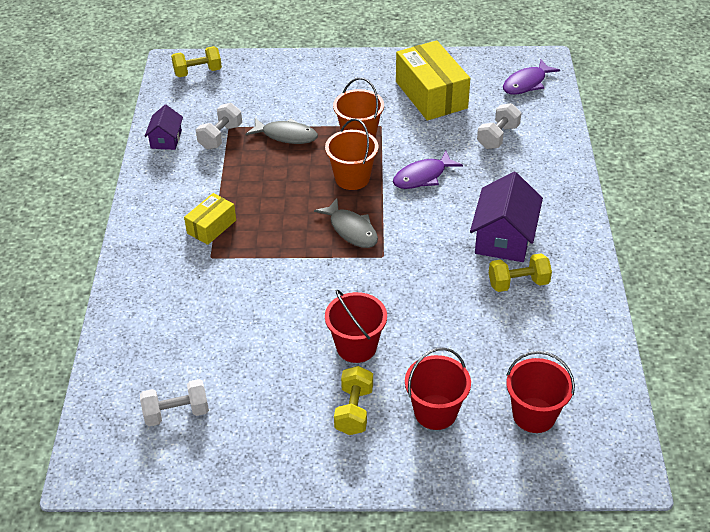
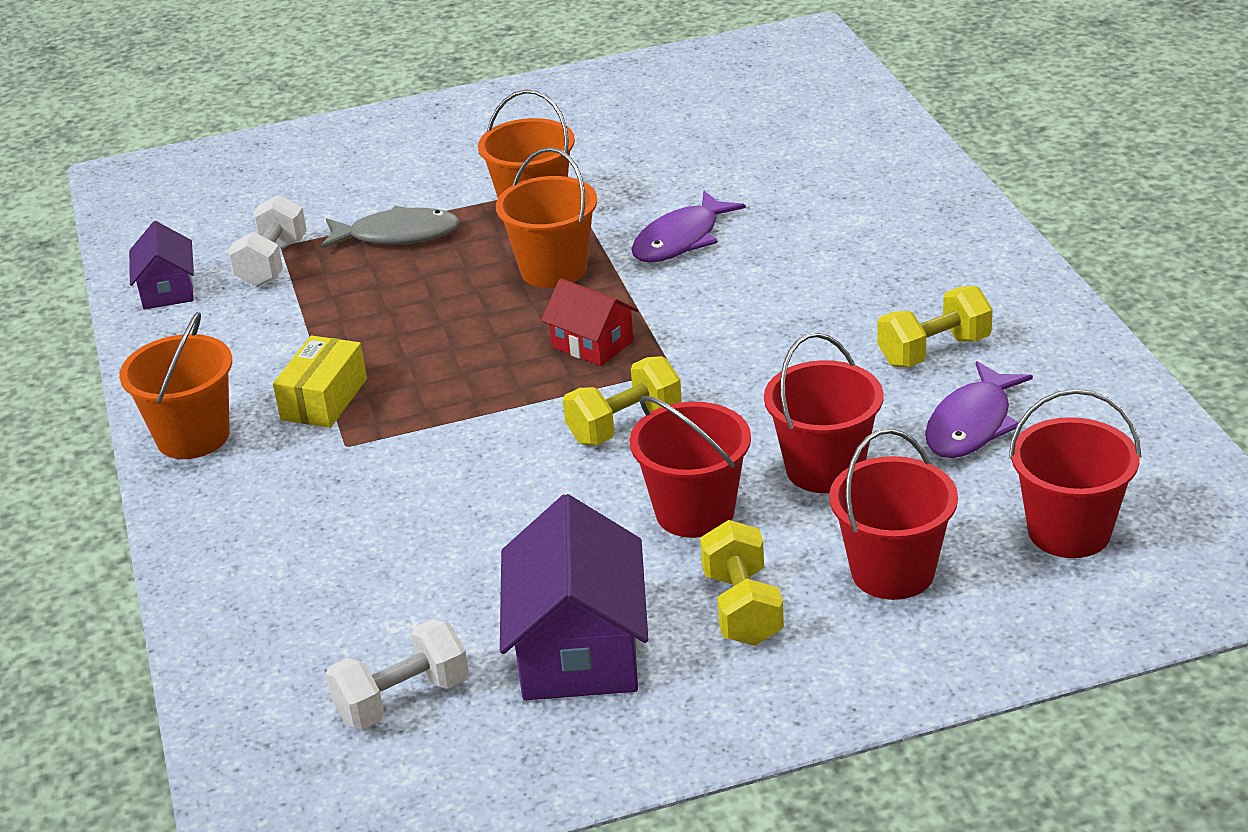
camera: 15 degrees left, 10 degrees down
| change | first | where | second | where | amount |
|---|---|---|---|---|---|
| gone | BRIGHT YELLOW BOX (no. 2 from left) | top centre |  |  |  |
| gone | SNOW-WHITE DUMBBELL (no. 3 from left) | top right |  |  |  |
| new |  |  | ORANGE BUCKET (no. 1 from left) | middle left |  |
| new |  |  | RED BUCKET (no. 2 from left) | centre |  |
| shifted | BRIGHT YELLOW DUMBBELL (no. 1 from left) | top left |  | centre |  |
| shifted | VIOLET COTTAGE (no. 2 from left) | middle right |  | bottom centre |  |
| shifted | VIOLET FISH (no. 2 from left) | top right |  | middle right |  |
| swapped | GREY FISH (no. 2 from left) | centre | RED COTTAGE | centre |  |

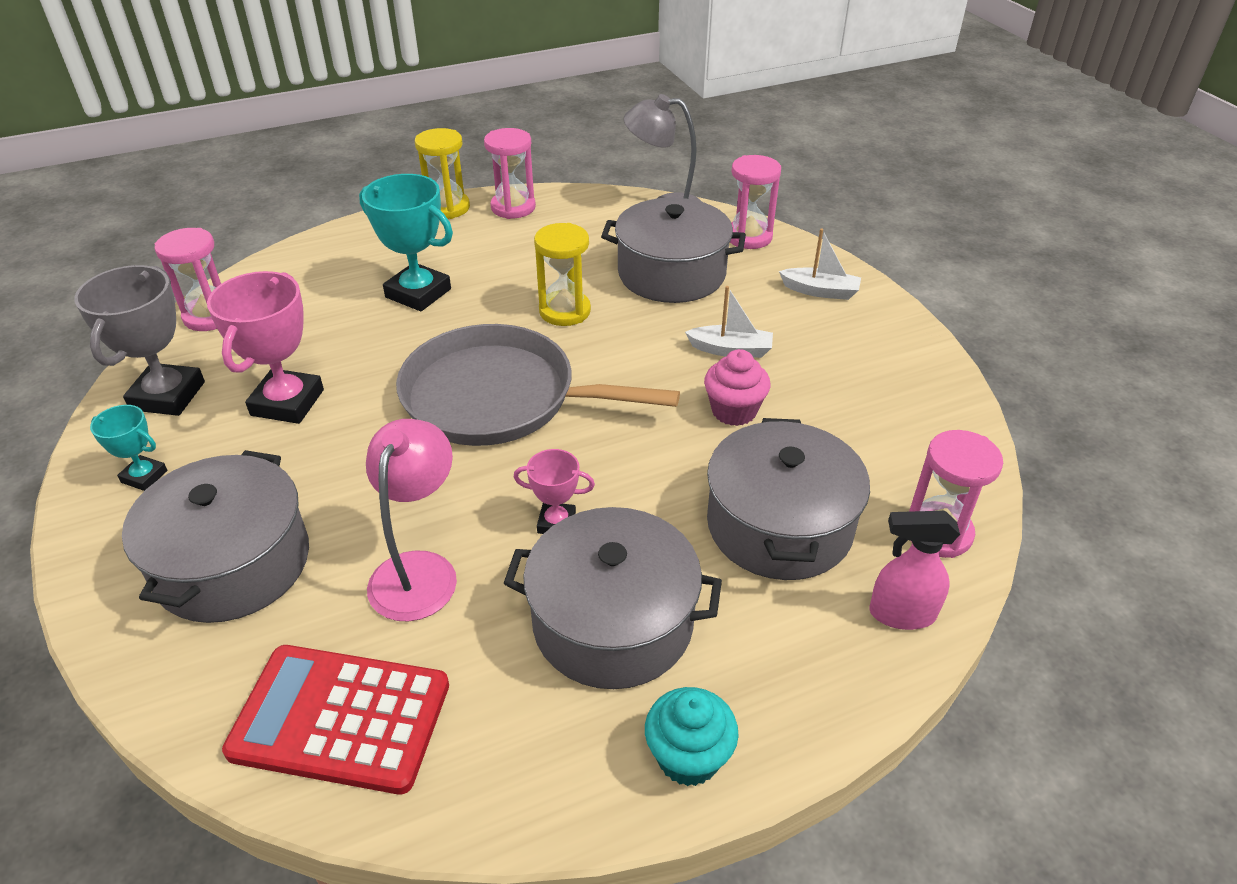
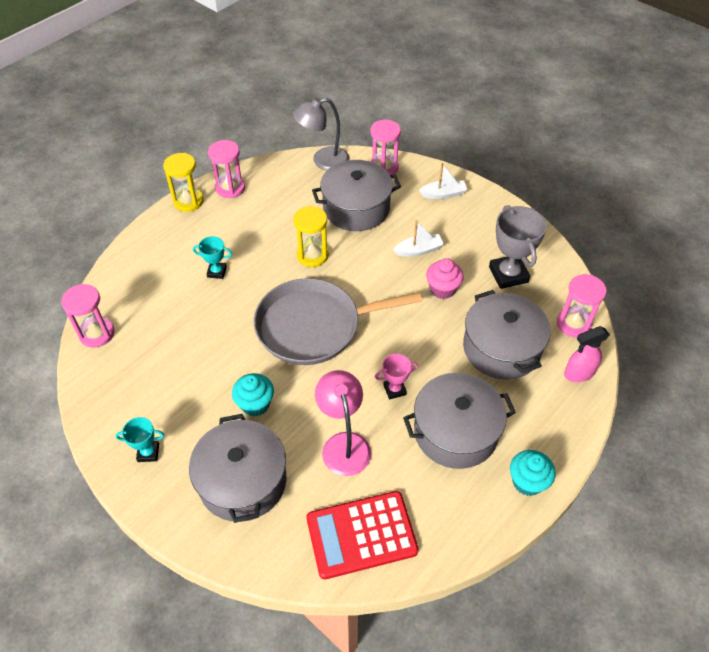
camera: 25 degrees left, 10 degrees up
| change | first | where | second | where | amount |
|---|---|---|---|---|---|
| gone | ROSE-PINK PRIZE CUP (no. 1 from left) | middle left |  |  |  |
| new |  |  | TURQUOISE CUPCAKE (no. 1 from left) | centre |  |
| shifted | GREY PRIZE CUP | middle left |  | middle right |  |
| scaled | TURQUOISE PRIZE CUP (no. 2 from left) | top left |  | middle left | x0.54 |

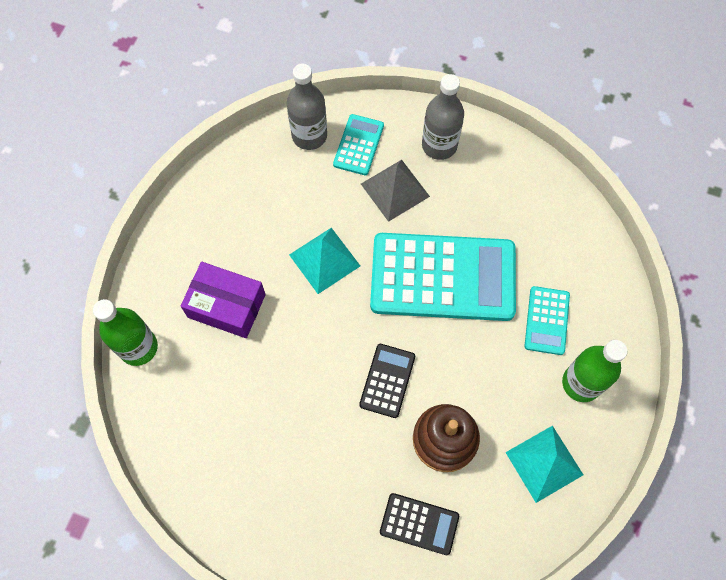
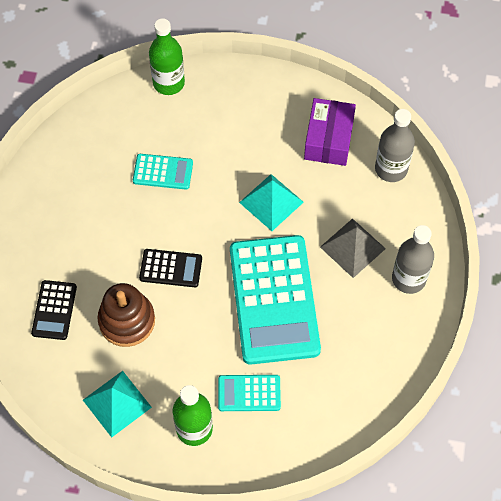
camera: 80 degrees right, 5 degrees down
| change | first | where | second | where | amount |
|---|---|---|---|---|---|
| shifted | VIOLET BOX | middle left |  | top centre |  |
| shifted | TURQUOISE ADDING MACHINE (no. 1 from left) | top centre |  | middle left |  |

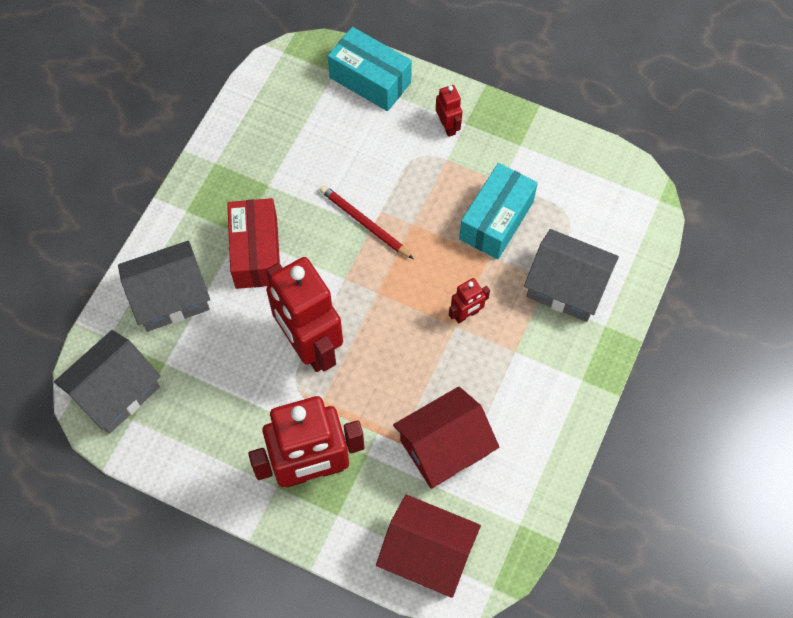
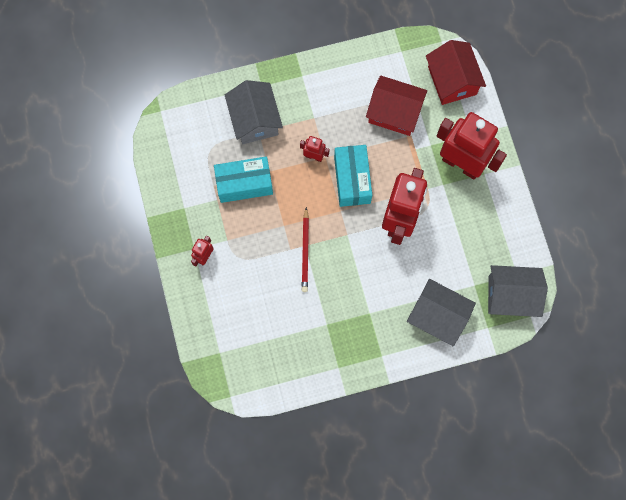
camera: 130 degrees left, 10 degrees up
| change | first | where | second | where | amount |
|---|---|---|---|---|---|
| gone | RED BOX | middle left |  |  |  |
| shifted | TURQUOISE BOX (no. 1 from left in the first image) | top centre | TURQUOISE BOX (no. 2 from left) | centre |  |

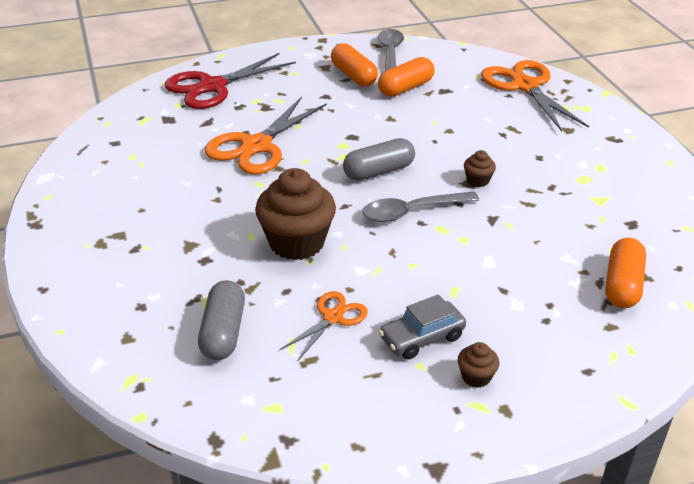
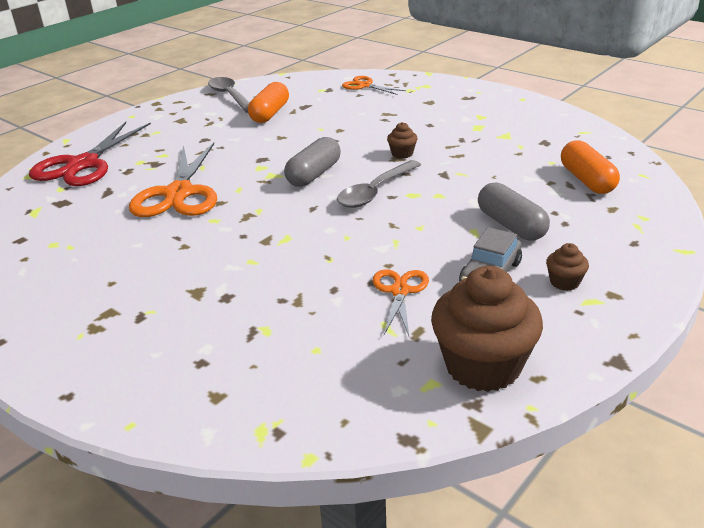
camera: 30 degrees left, 5 degrees down
| change | first | where | second | where | amount |
|---|---|---|---|---|---|
| gone | ORANGE PILL (no. 1 from left) | top centre |  |  |  |
| shifted | GREY PILL (no. 1 from left in the first image) | middle left | GREY PILL (no. 2 from left) | middle right |  |
| shifted | BROWN CUPCAKE (no. 1 from left in the first image) | centre | BROWN CUPCAKE (no. 2 from left) | middle right |  |
| scaled | ORANGE SHEARS (no. 3 from left in the first image) | top right | ORANGE SHEARS (no. 2 from left) | top centre | x0.53 |

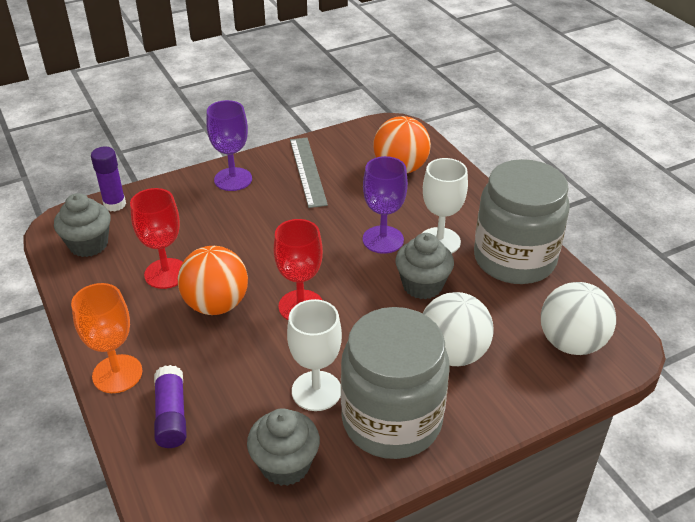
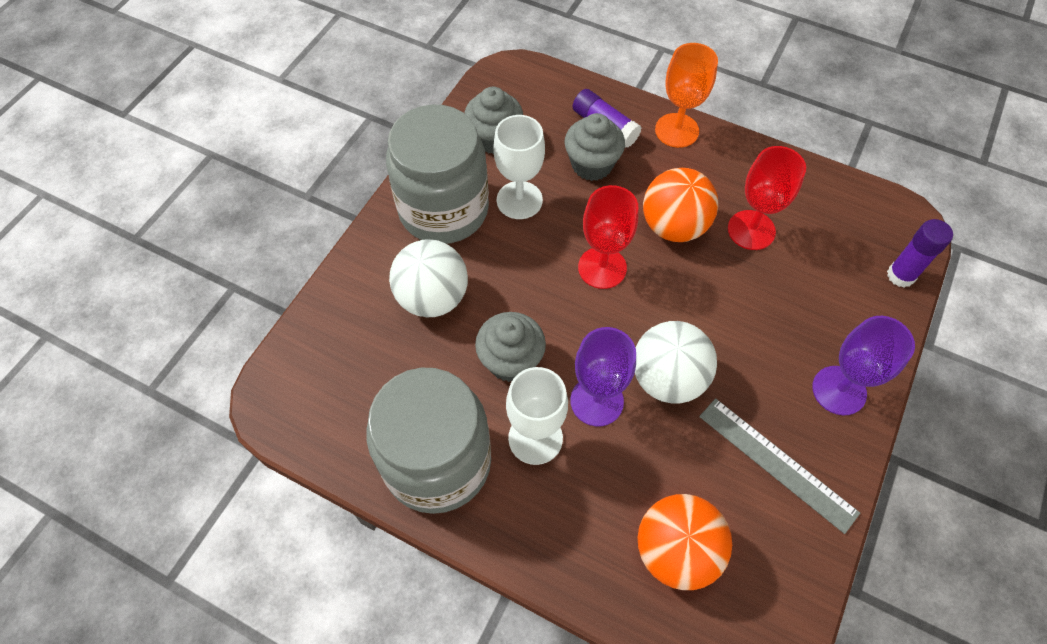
camera: 145 degrees right, 20 degrees up
| change | first | where | second | where | amount |
|---|---|---|---|---|---|
| shifted | GREY CUPCAKE (no. 1 from left in the first image) | middle left | GREY CUPCAKE (no. 3 from left) | top centre |  |
| shifted | SNOW-WHITE PLAY BALL (no. 2 from left) | middle right |  | centre |  |

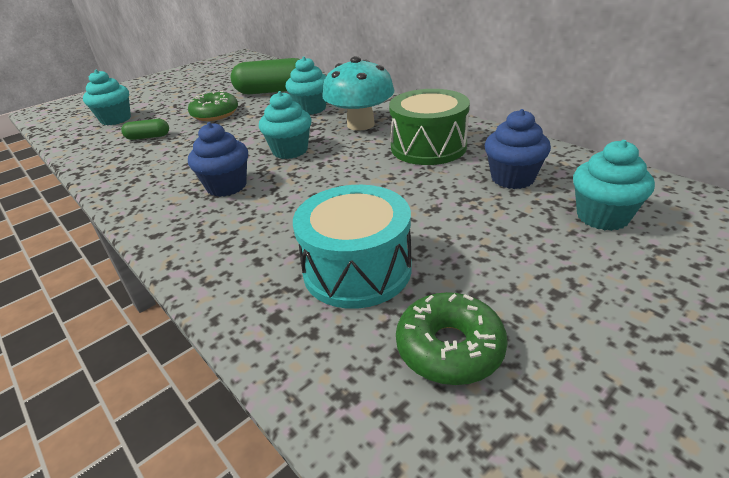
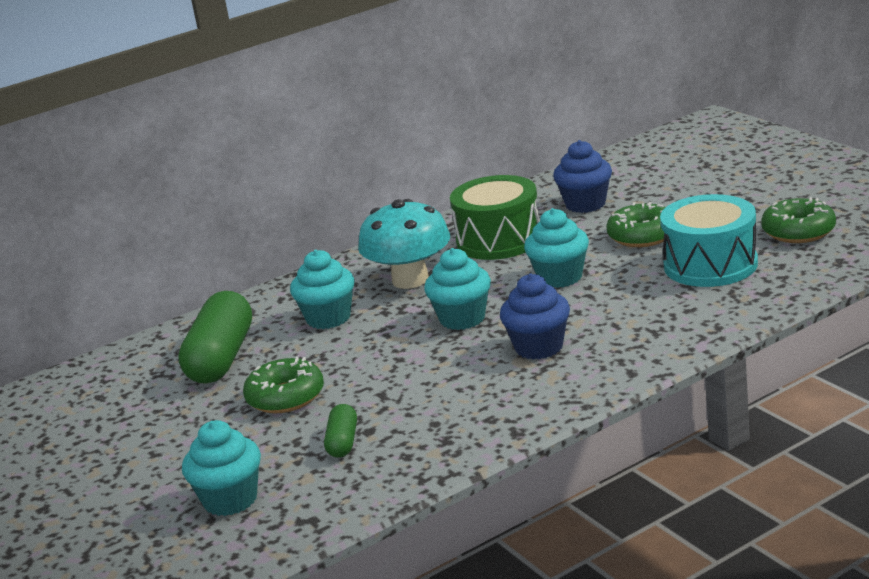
camera: 80 degrees left, 10 degrees down
| change | first | where | second | where | amount |
|---|---|---|---|---|---|
| new |  |  | EMERALD DONUT (no. 2 from left) | middle right |  |
| shifted | TURQUOISE CUPCAKE (no. 4 from left) | middle right |  | centre |  |

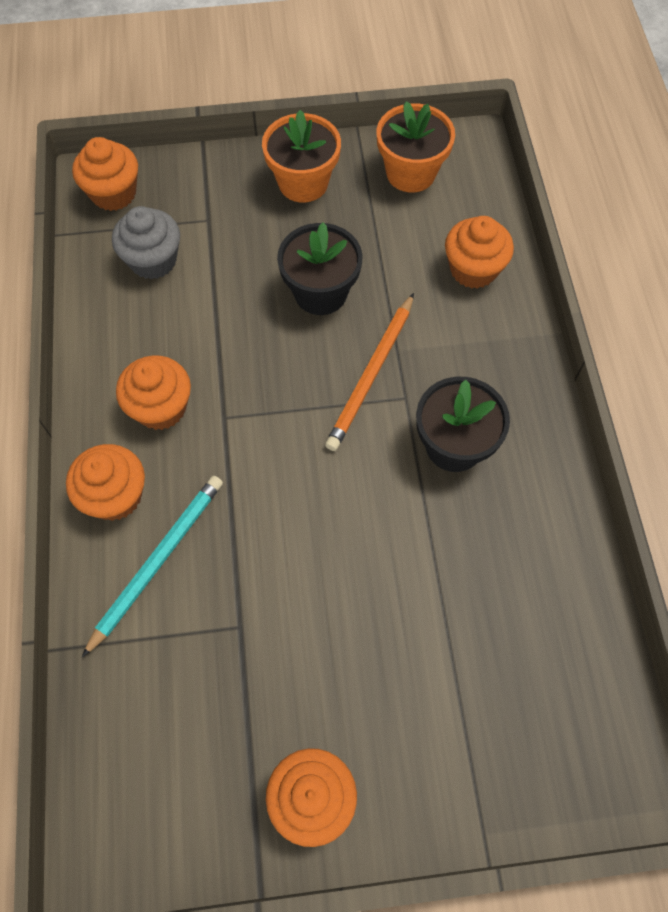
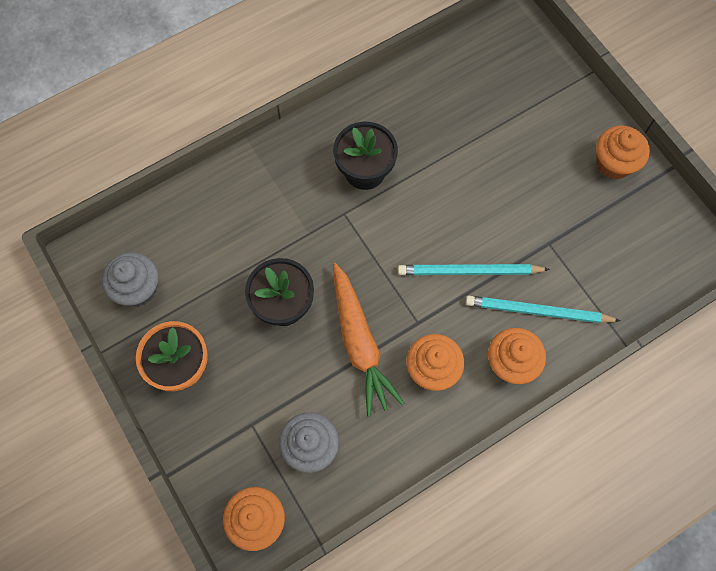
camera: 115 degrees left, 5 degrees up
| change | first | where | second | where | amount |
|---|---|---|---|---|---|
| gone | ORANGE LEAD PENCIL | centre |  |  |  |
| gone | ORANGE CUPCAKE (no. 5 from left) | top right |  |  |  |
| new |  |  | ORANGE TOY CARROT | centre |  |
| new |  |  | TURQUOISE LEAD PENCIL (no. 1 from left) | centre |  |
| swapped | ORANGE POTTED PLANT (no. 2 from left) | top centre | GREY CUPCAKE (no. 1 from left) | middle left |  |

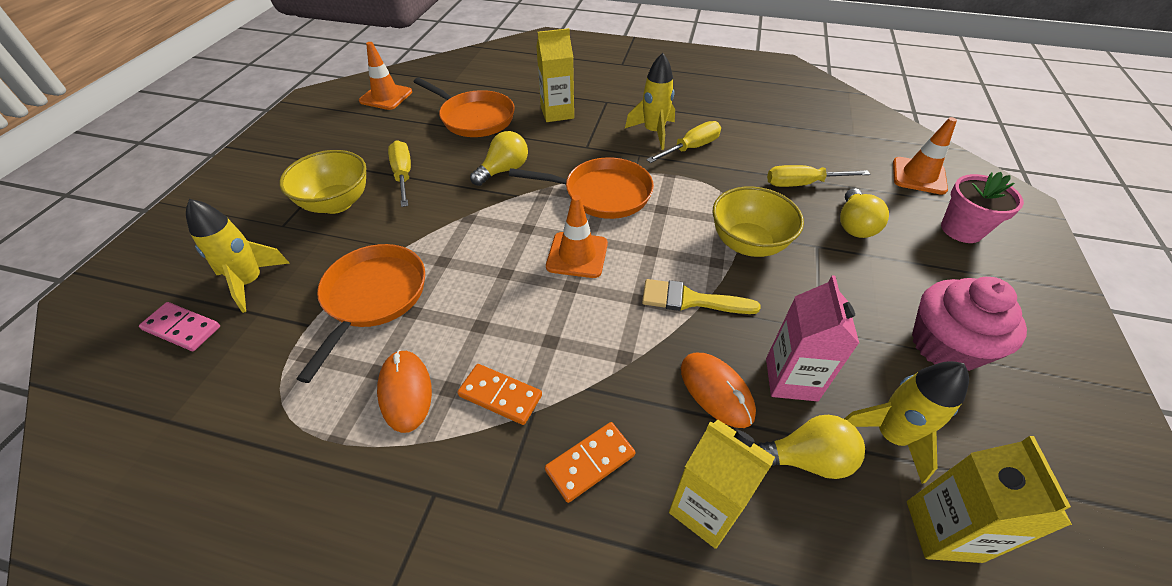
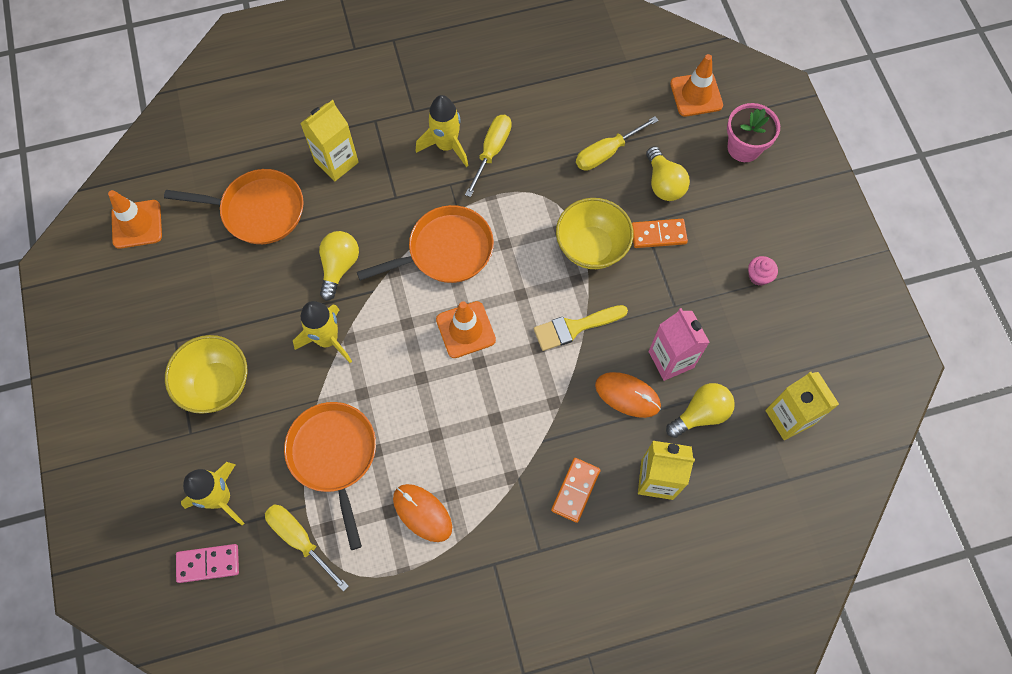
camera: 30 degrees left, 20 degrees up
| change | first | where | second | where | amount |
|---|---|---|---|---|---|
| shifted | BRIGHT YELLOW SCREWDRIVER (no. 1 from left) | top centre |  | bottom left |  |
| shifted | ORANGE DOMINO (no. 1 from left in the first image) | bottom centre | ORANGE DOMINO (no. 2 from left) | centre |  |
| shifted | BRIGHT YELLOW TOY ROCKET (no. 3 from left in the first image) | bottom right | BRIGHT YELLOW TOY ROCKET (no. 2 from left) | middle left |  |
| scaled | ROSE-PINK CUPCAKE | middle right |  | middle right | x0.44 |

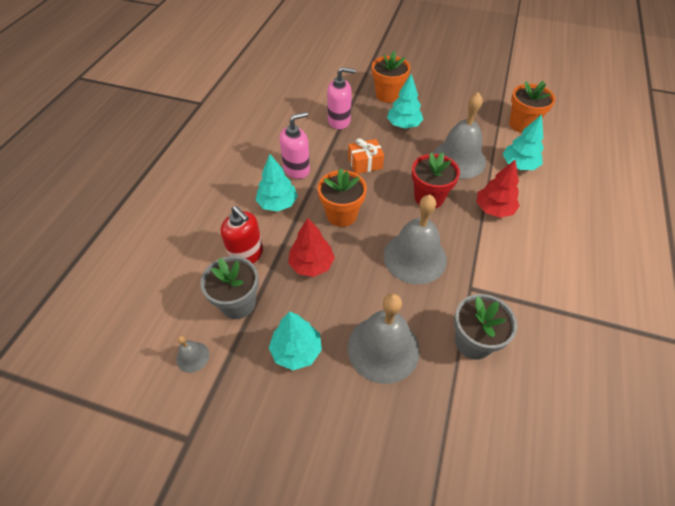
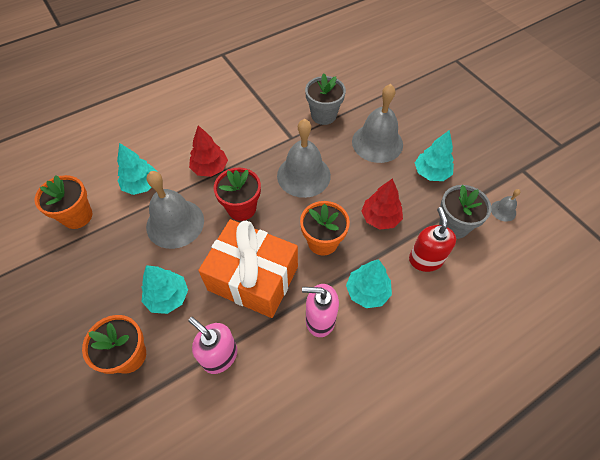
camera: 140 degrees left, 5 degrees up
| change | first | where | second | where | amount |
|---|---|---|---|---|---|
| scaled | ORANGE WRAPPED GIFT | top centre |  | centre | x2.16 |

